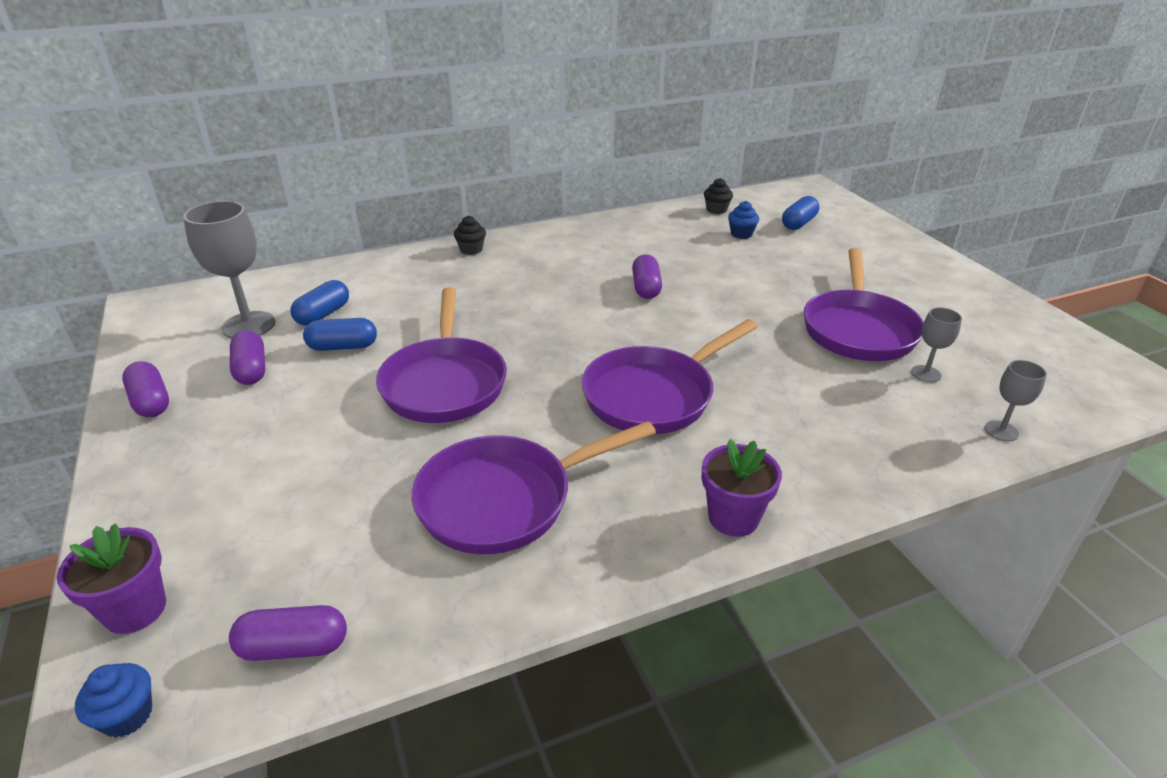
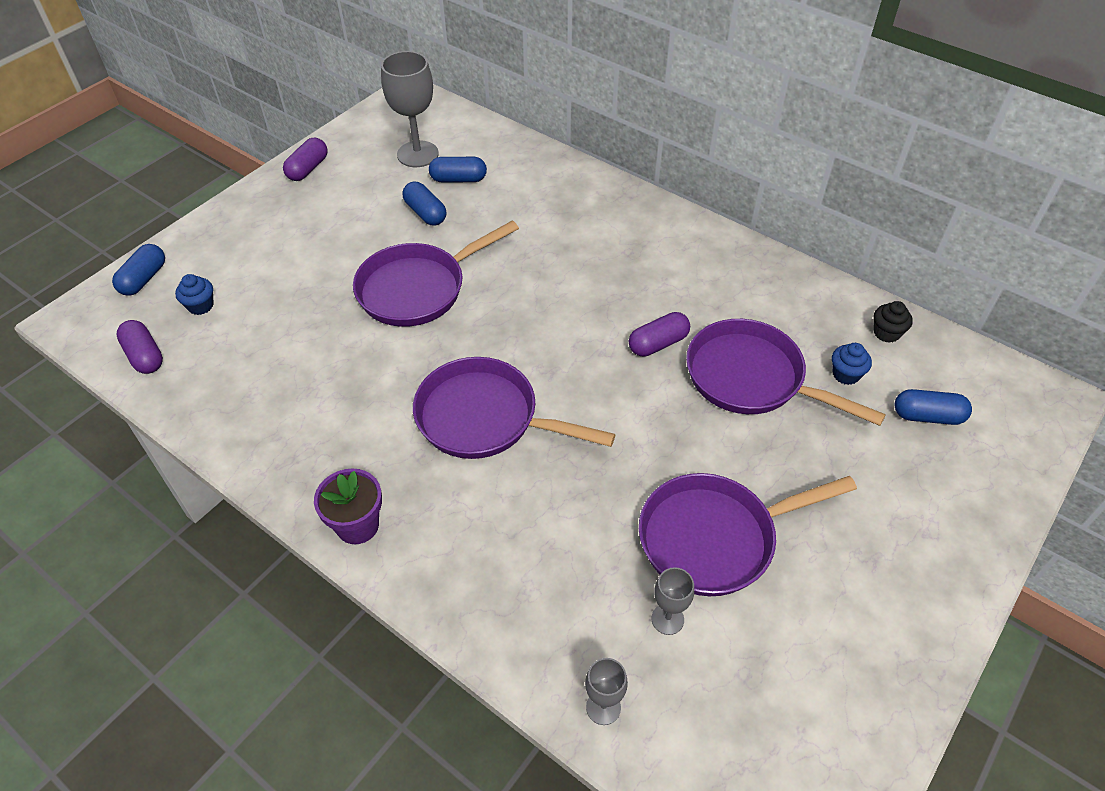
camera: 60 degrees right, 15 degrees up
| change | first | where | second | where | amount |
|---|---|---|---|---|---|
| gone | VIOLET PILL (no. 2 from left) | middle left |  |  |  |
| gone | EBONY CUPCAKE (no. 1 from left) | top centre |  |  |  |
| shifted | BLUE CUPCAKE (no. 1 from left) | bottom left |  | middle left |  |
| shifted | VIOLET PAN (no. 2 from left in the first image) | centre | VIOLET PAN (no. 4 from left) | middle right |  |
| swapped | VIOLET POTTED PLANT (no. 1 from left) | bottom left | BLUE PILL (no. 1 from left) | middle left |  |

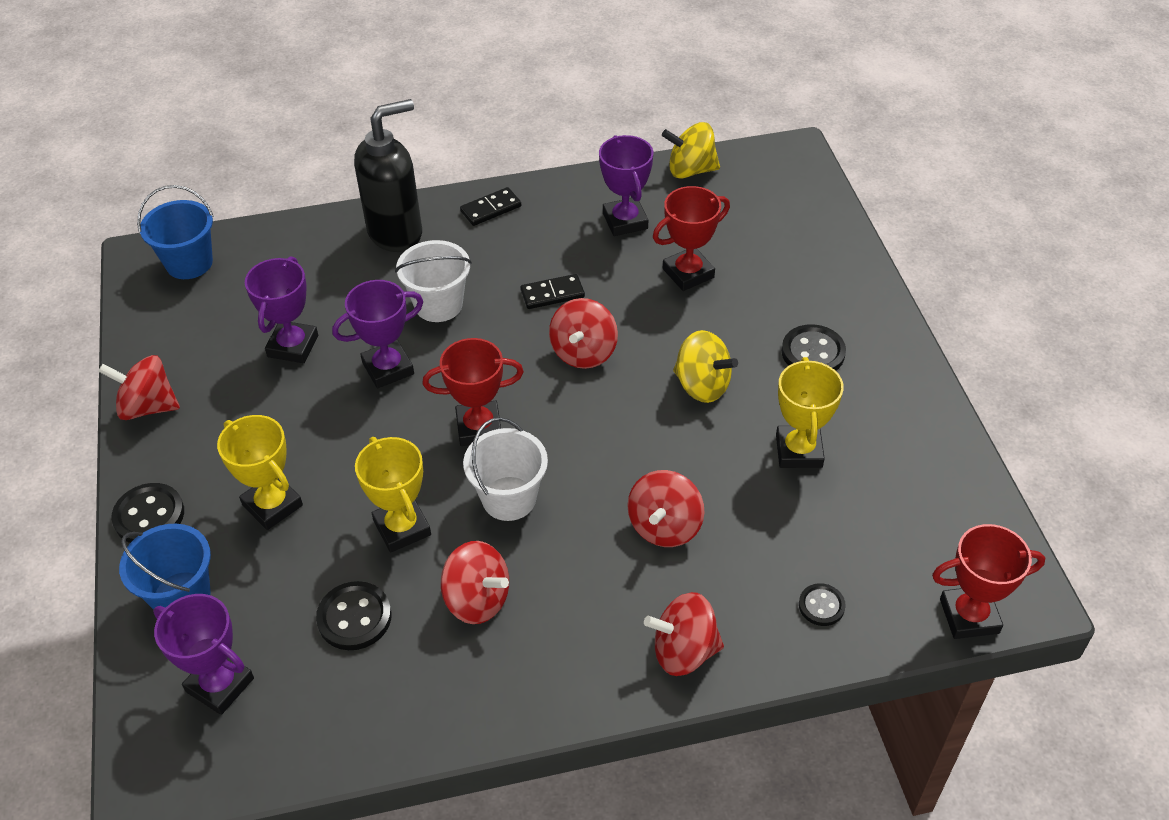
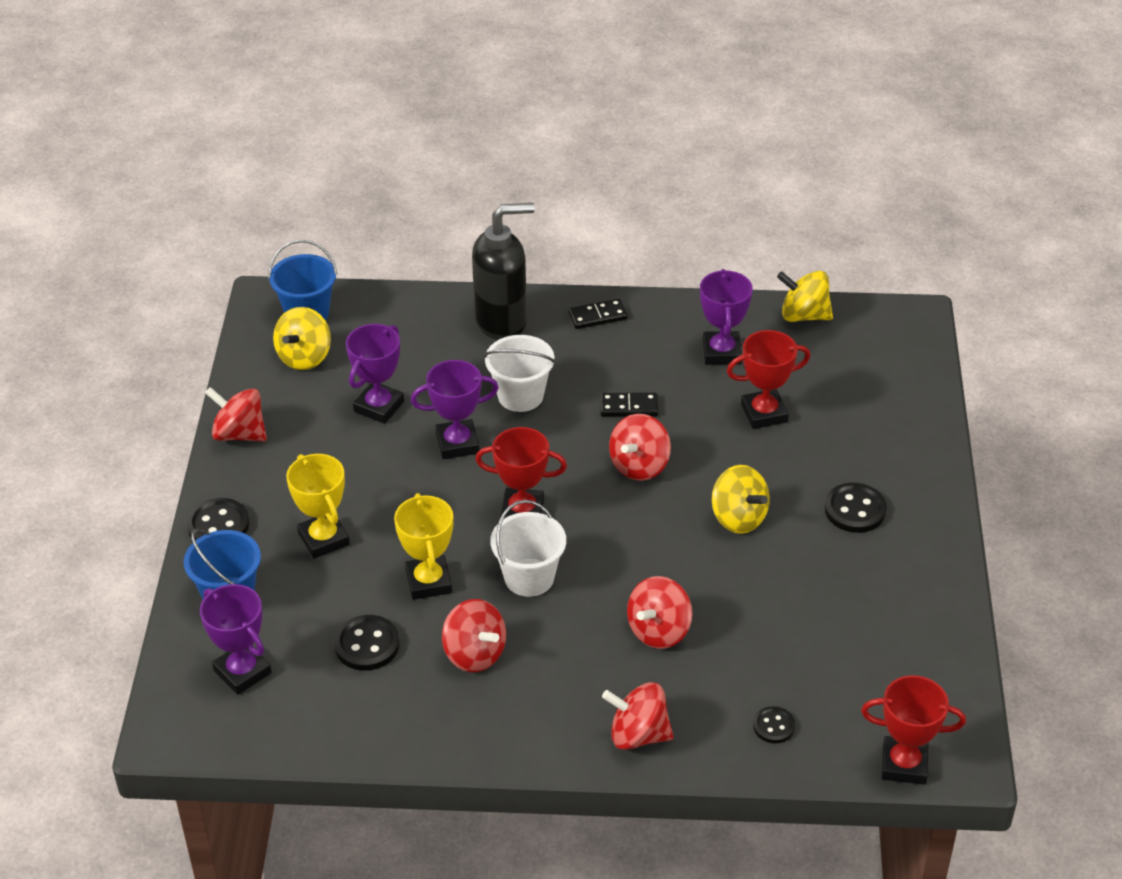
camera: 15 degrees right, 5 degrees down
| change | first | where | second | where | amount |
|---|---|---|---|---|---|
| gone | BRIGHT YELLOW PRIZE CUP (no. 3 from left) | middle right |  |  |  |
| new |  |  | BRIGHT YELLOW SPINNING TOP (no. 1 from left) | middle left |  |

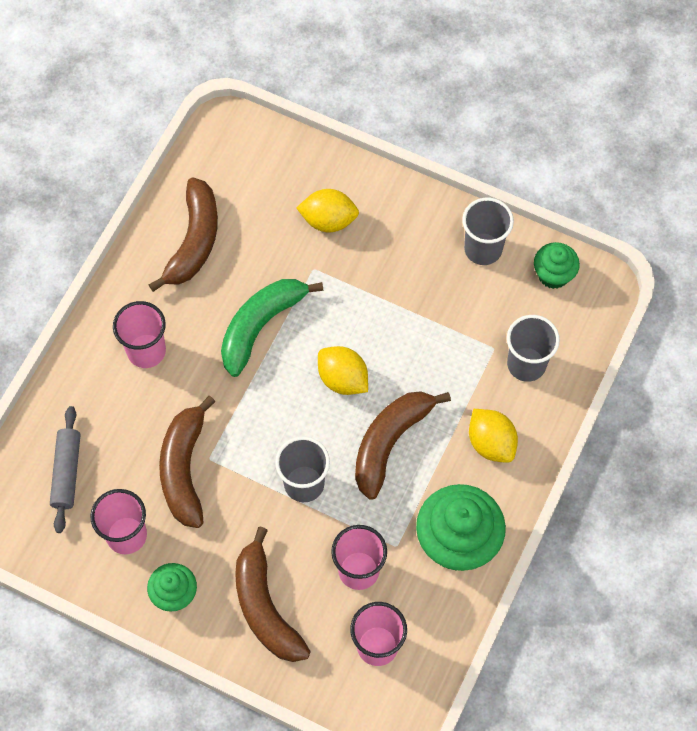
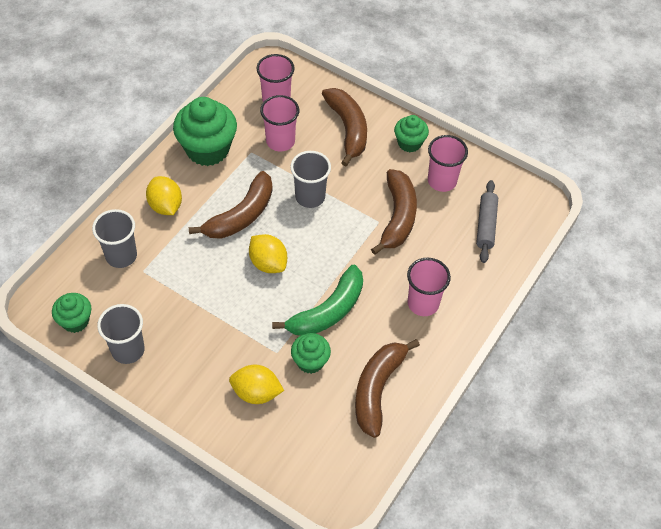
camera: 175 degrees left, 10 degrees down
| change | first | where | second | where | amount |
|---|---|---|---|---|---|
| new |  |  | EMERALD CUPCAKE (no. 3 from left) | bottom centre |  |

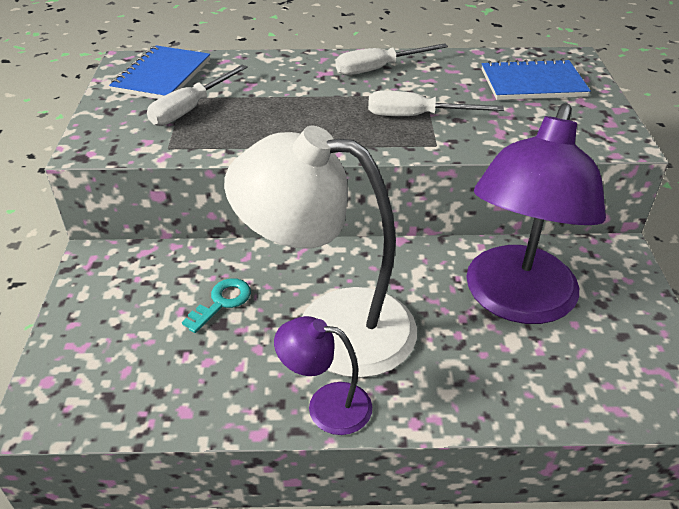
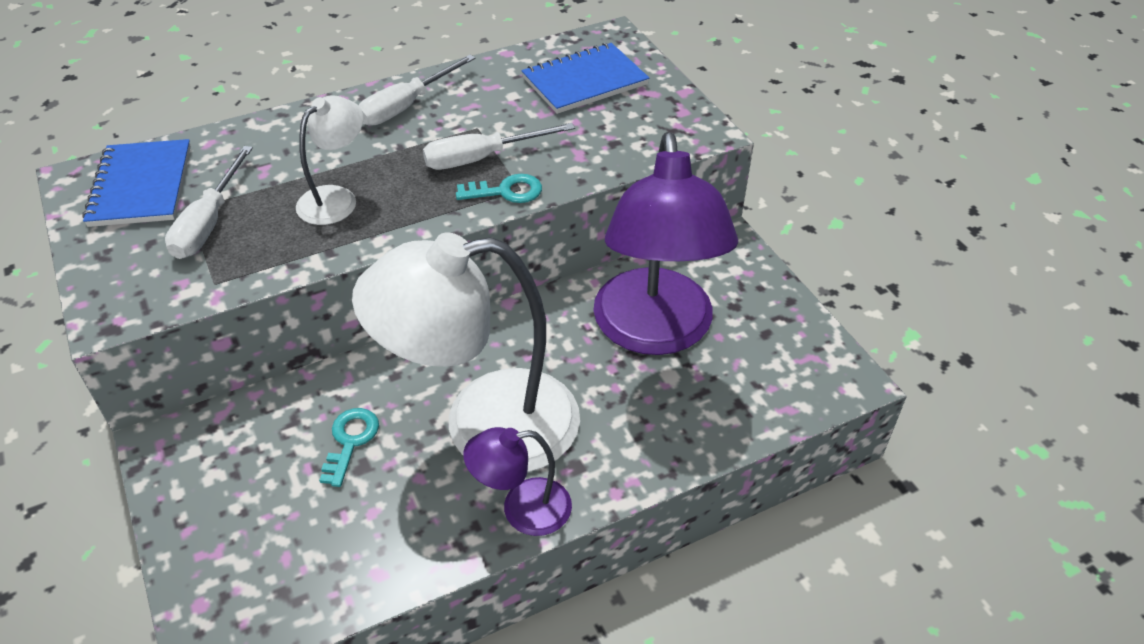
camera: 25 degrees left, 5 degrees up
| change | first | where | second | where | amount |
|---|---|---|---|---|---|
| new |  |  | SNOW-WHITE DESK LAMP (no. 1 from left) | top left |  |
| new |  |  | TURQUOISE KEY (no. 2 from left) | top centre |  |

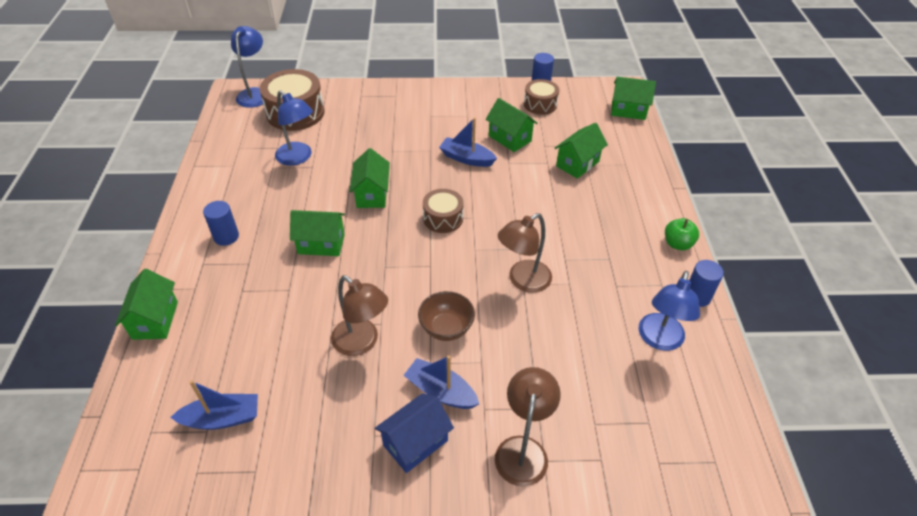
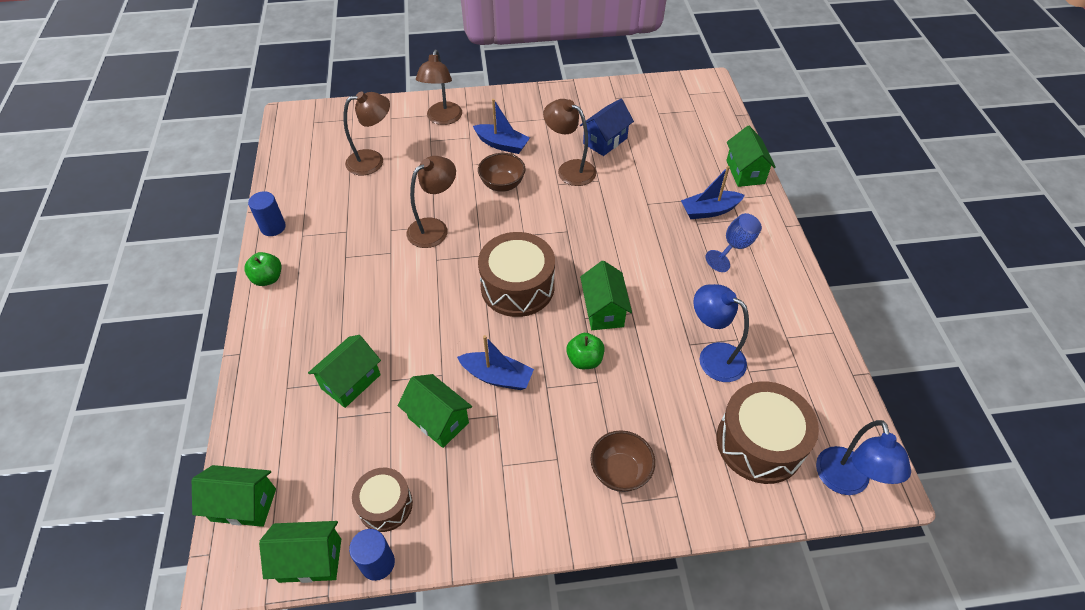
camera: 175 degrees right, 5 degrees up
| change | first | where | second | where | amount |
|---|---|---|---|---|---|
| gone | BLUE DESK LAMP (no. 3 from left) | middle right |  |  |  |
| new |  |  | BROWN DESK LAMP (no. 1 from left) | top centre |  |
| new |  |  | EMERALD APPLE FRUIT (no. 2 from left) | centre |  |
| new |  |  | BROWN DEEP DISH (no. 2 from left) | bottom centre |  |
| shifted | BLUE TOY BOAT (no. 1 from left in the first image) | bottom left | BLUE TOY BOAT (no. 3 from left) | top centre |  |
| shifted | EMERALD COTTAGE (no. 2 from left) | centre |  | bottom left |  |
| shifted | BLUE COTTAGE | bottom centre |  | top centre |  |
| swapped | BLUE CYLINDER (no. 1 from left) | middle left | BLUE GOBLET | middle right |  |
| scaled | BROWN SNARE DRUM (no. 2 from left) | centre |  | centre | x1.68 |

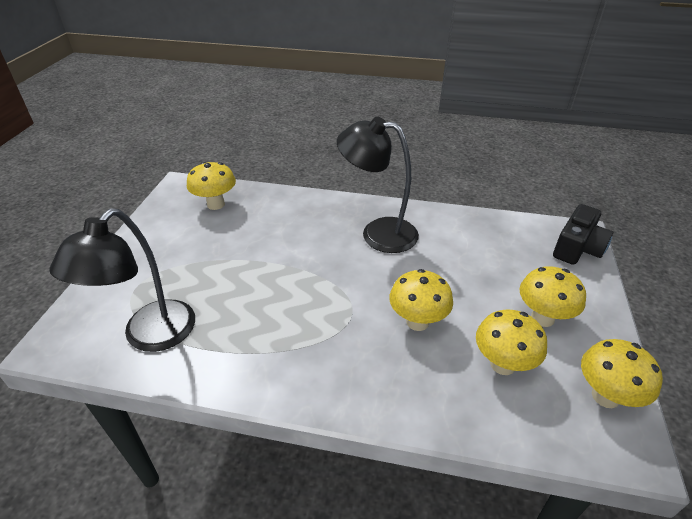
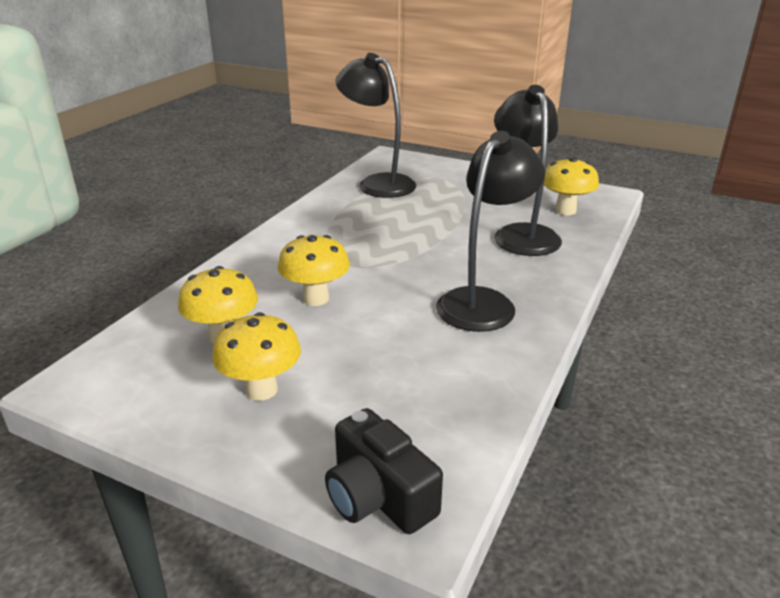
camera: 105 degrees right, 10 degrees down
| change | first | where | second | where | amount |
|---|---|---|---|---|---|
| gone | BRIGHT YELLOW FUNGUS (no. 5 from left) | bottom right |  |  |  |
| new |  |  | EBONY DESK LAMP (no. 3 from left) | top right |  |

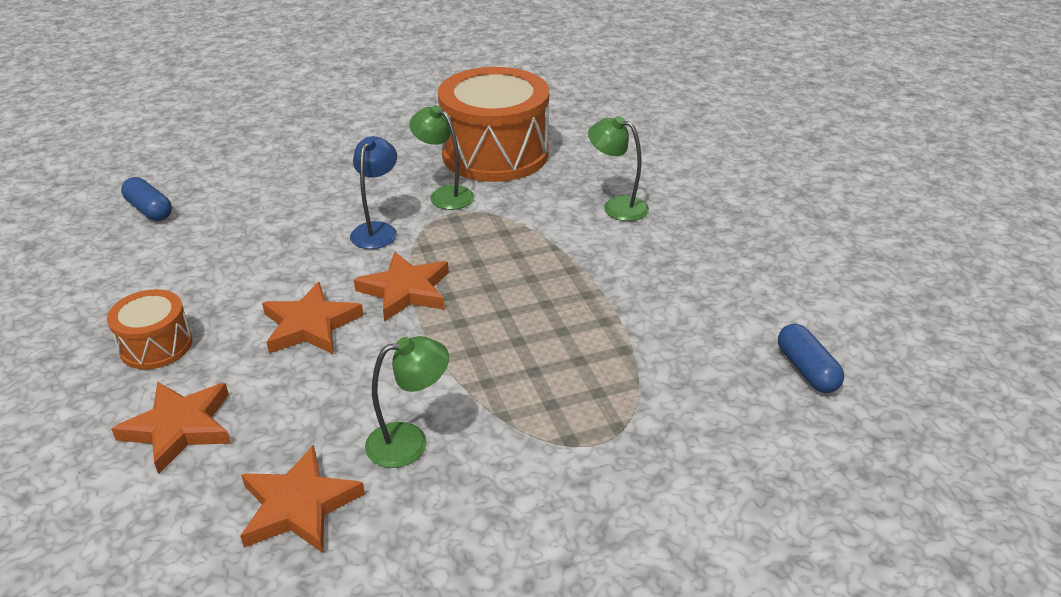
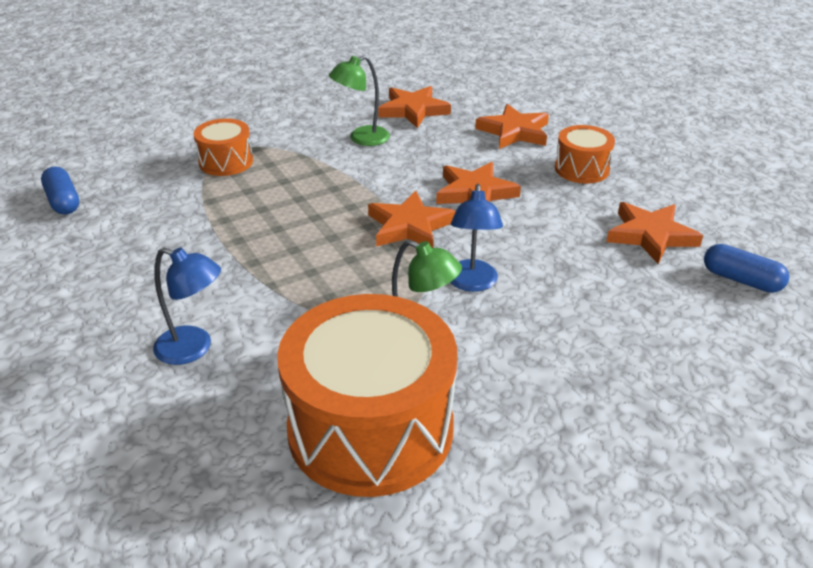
camera: 170 degrees right, 0 degrees up
| change | first | where | second | where | amount |
|---|---|---|---|---|---|
| new |  |  | ORANGE SNARE DRUM (no. 1 from left) | top left |  |
| new |  |  | ORANGE FIVE-POINTED STAR (no. 5 from left) | middle right |  |
| repainted | EMERALD DESK LAMP (no. 3 from left) | top centre | BLUE DESK LAMP (no. 1 from left) | middle left |  |

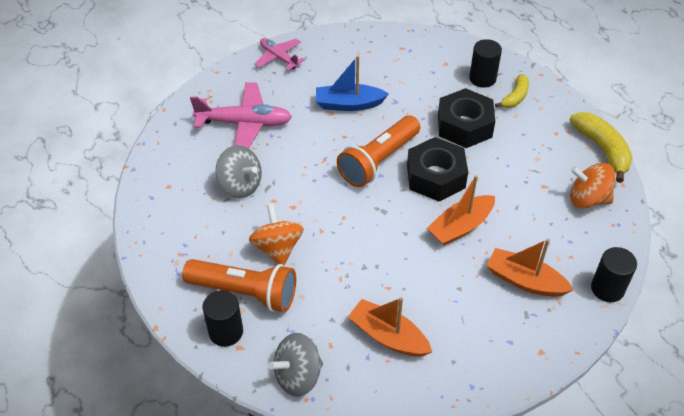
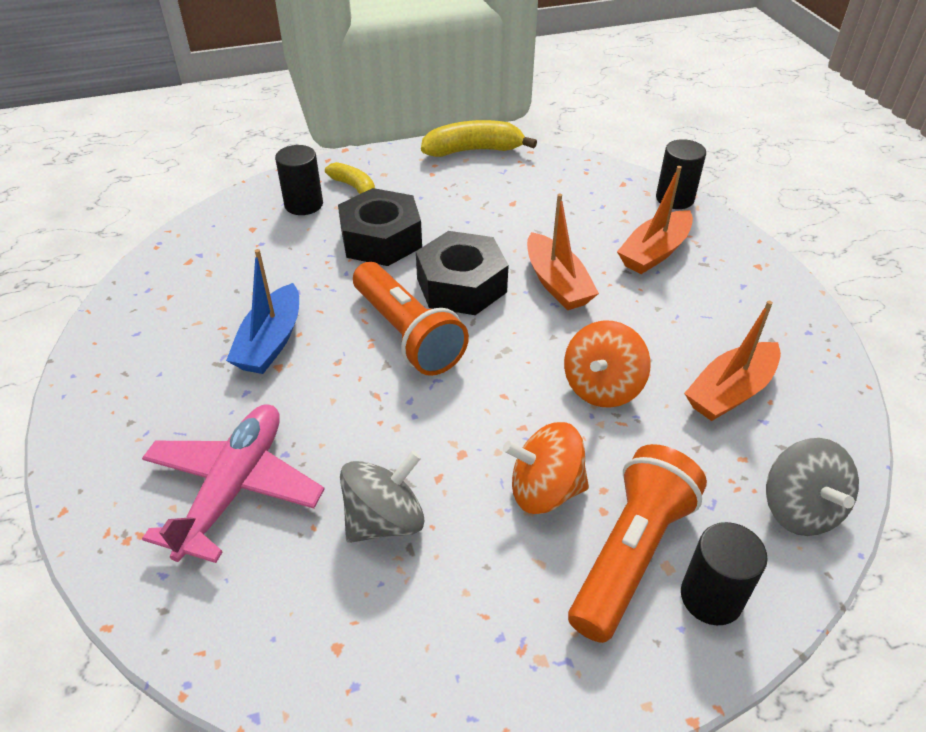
camera: 75 degrees left, 5 degrees down
| change | first | where | second | where | amount |
|---|---|---|---|---|---|
| gone | ROSE-PINK AEROPLANE (no. 2 from left) | top centre |  |  |  |
| shifted | ORANGE SPINNING TOP (no. 2 from left) | middle right |  | centre |  |

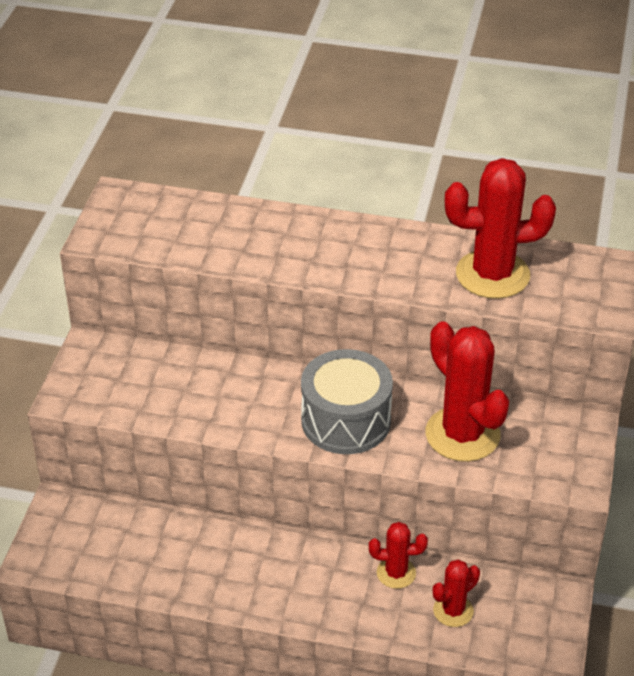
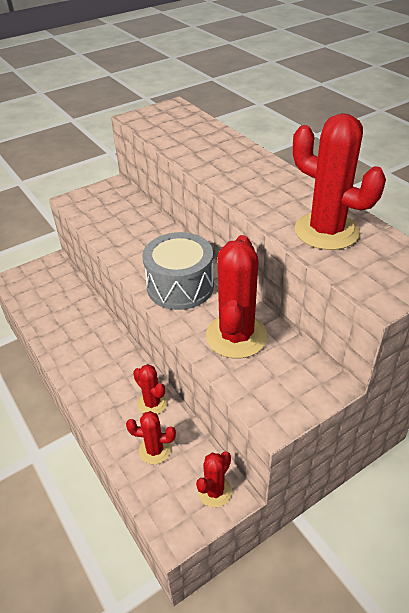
camera: 45 degrees right, 0 degrees up
| change | first | where | second | where | amount |
|---|---|---|---|---|---|
| new |  |  | RED CACTUS (no. 3 from left) | bottom centre |  |

